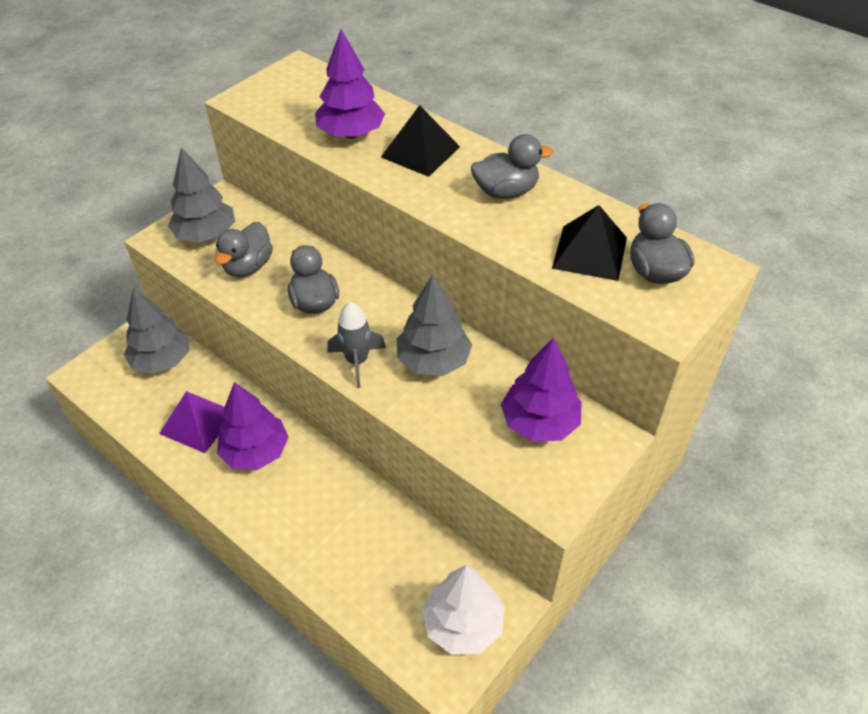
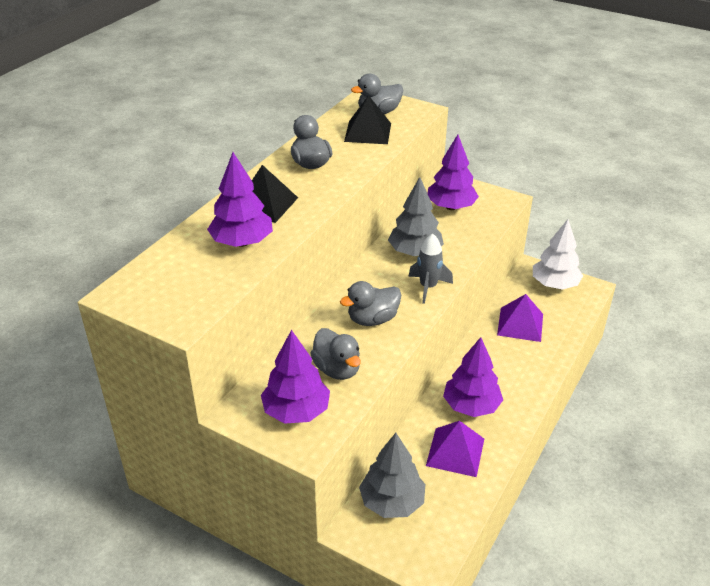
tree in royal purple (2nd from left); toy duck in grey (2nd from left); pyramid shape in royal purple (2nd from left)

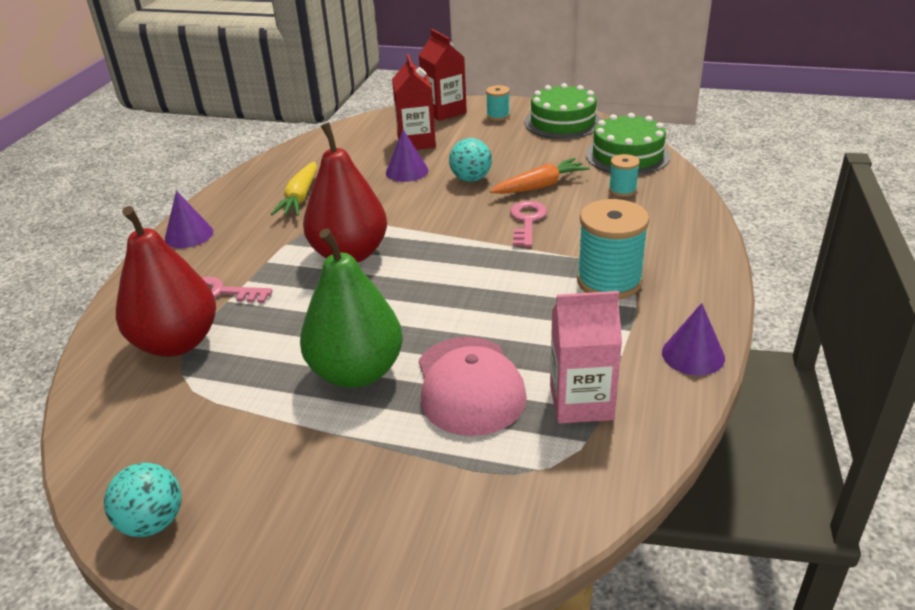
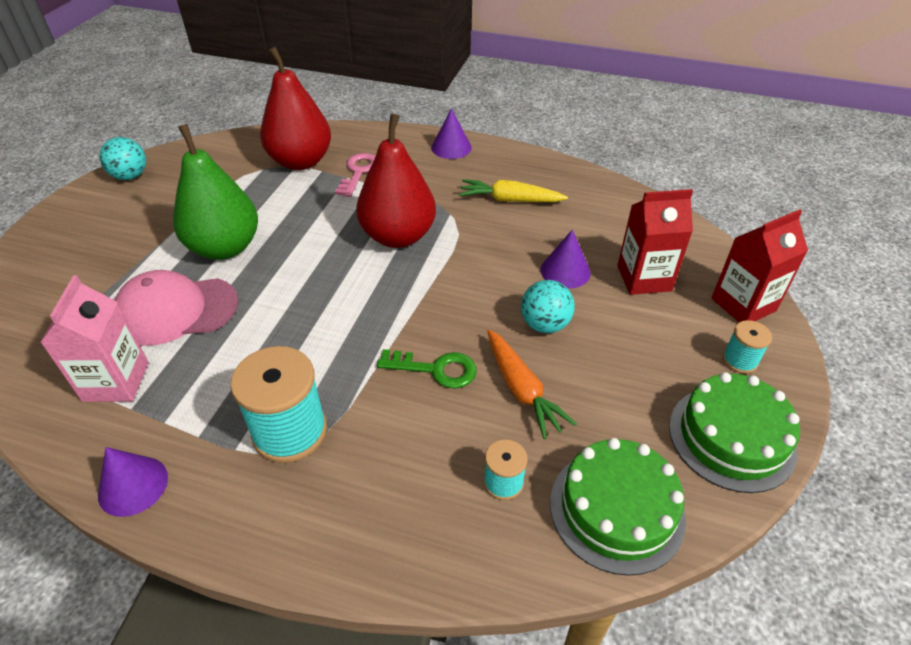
key in emerald

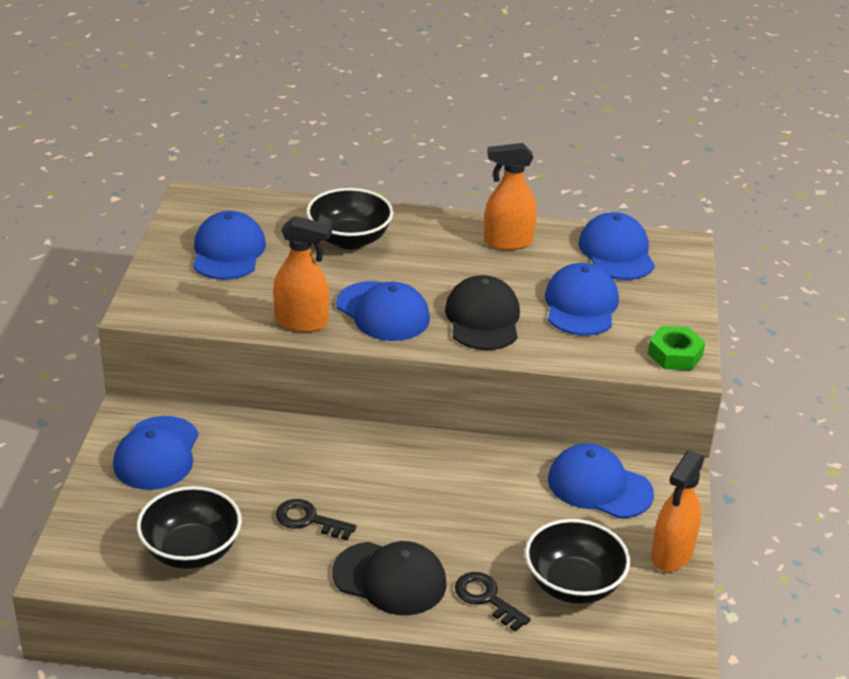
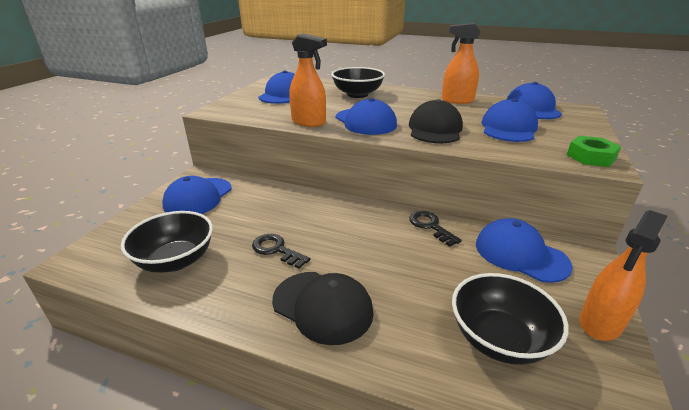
key in ebony (2nd from left)

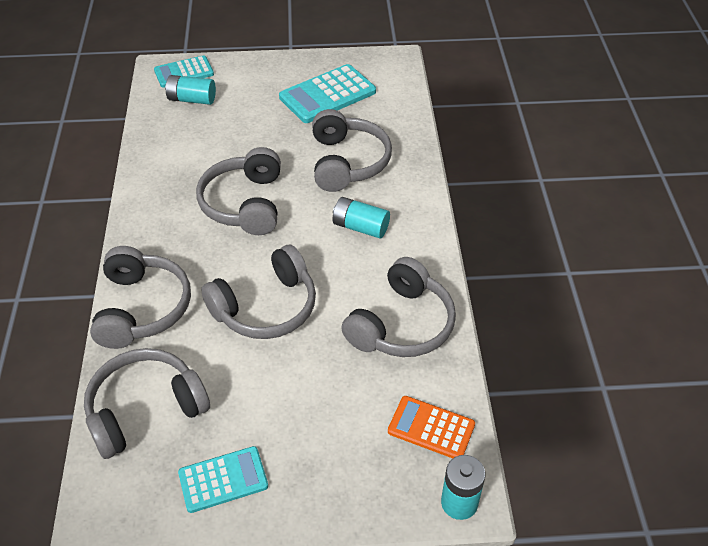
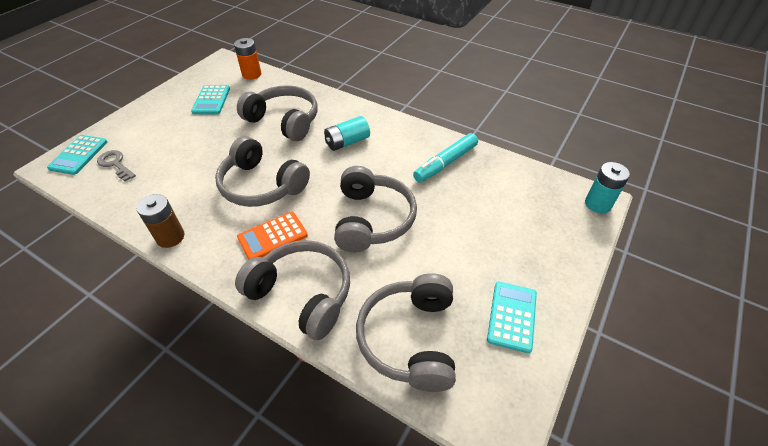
key in grey; calculator in aqua (2nd from left); marker pen in aqua; calculator in orange-coloured; battery in dark brown; battery in orange-coloured

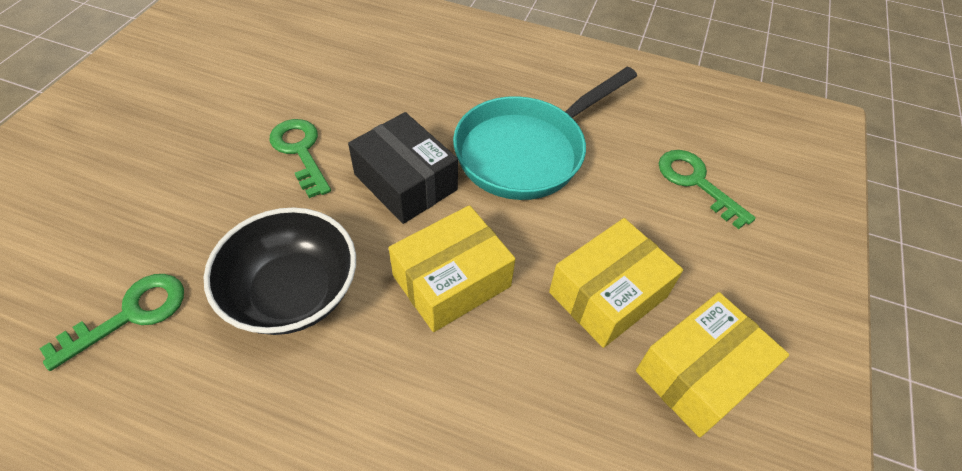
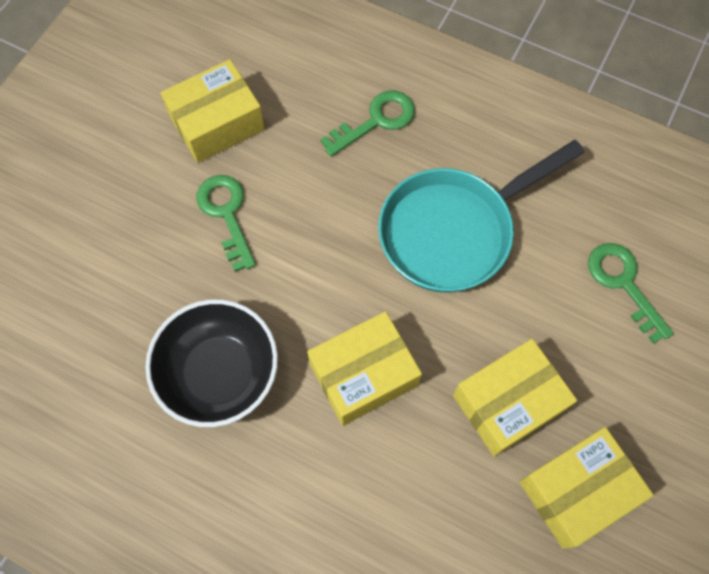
key in emerald (2nd from left); package in ebony; package in golden (1st from left)

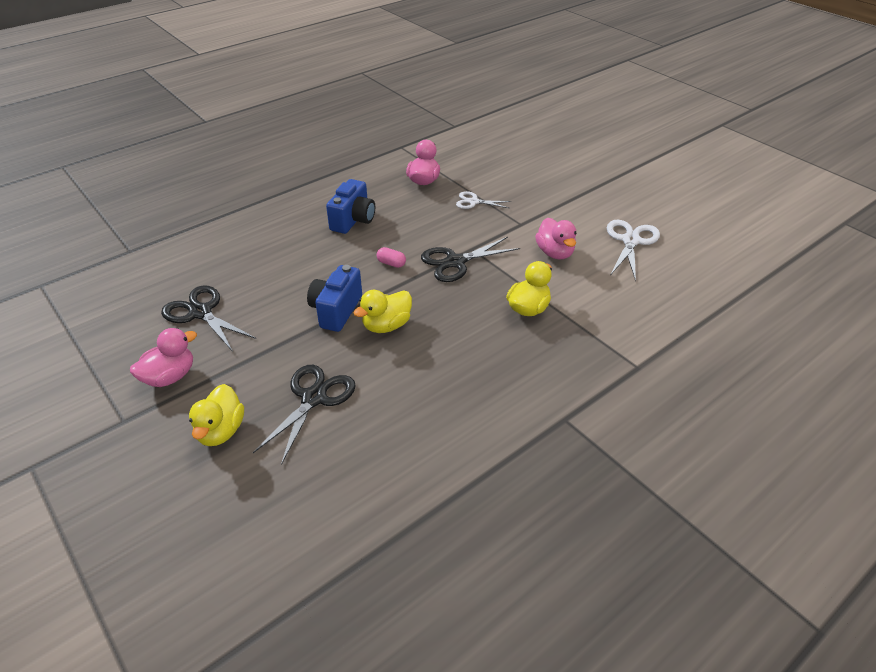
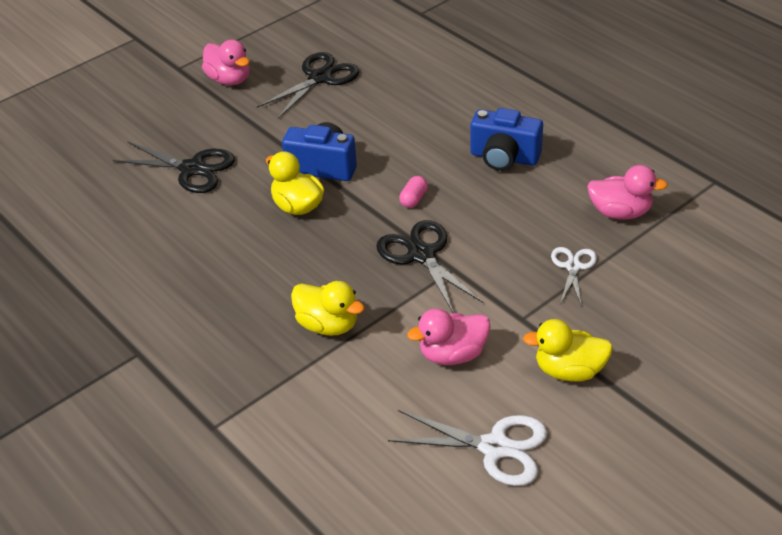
toy duck in golden (3rd from left)

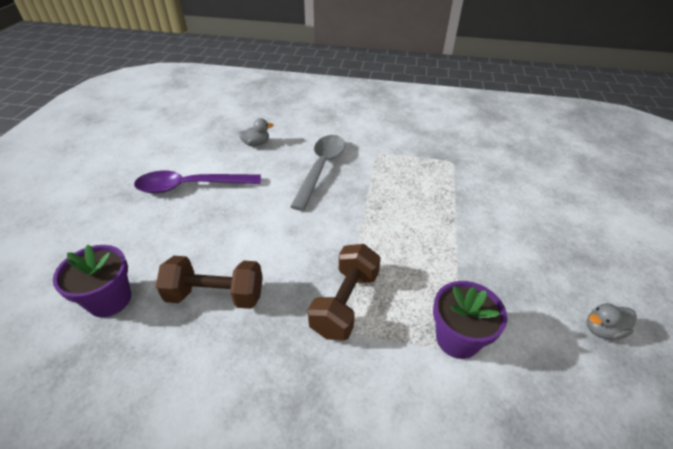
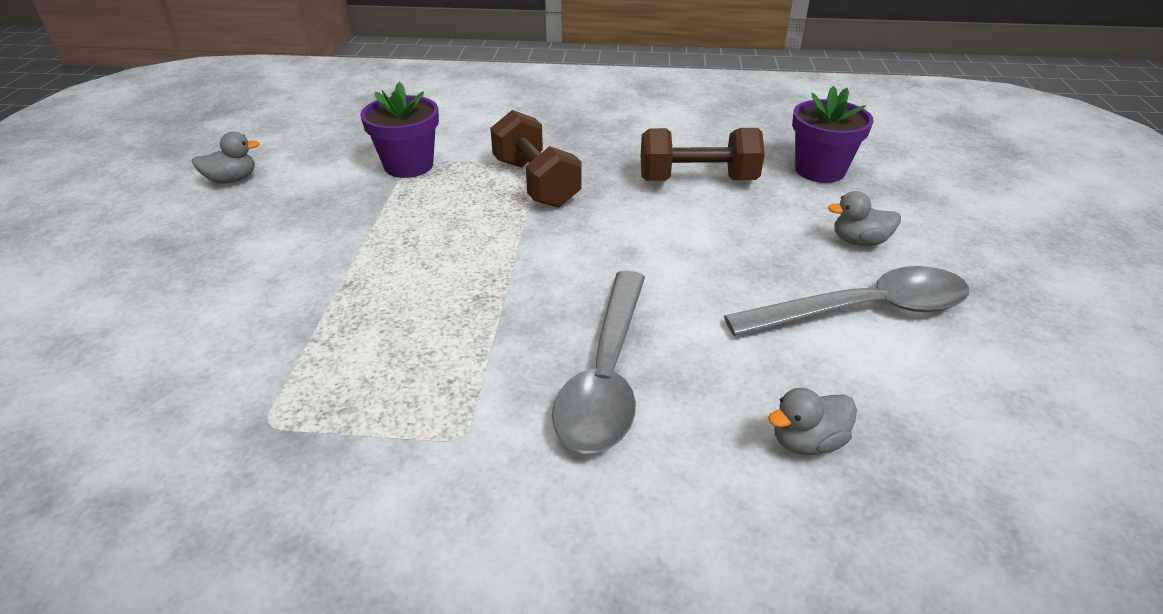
spoon in grey (2nd from left); free weight in dark brown (1st from left); toy duck in grey (3rd from left)

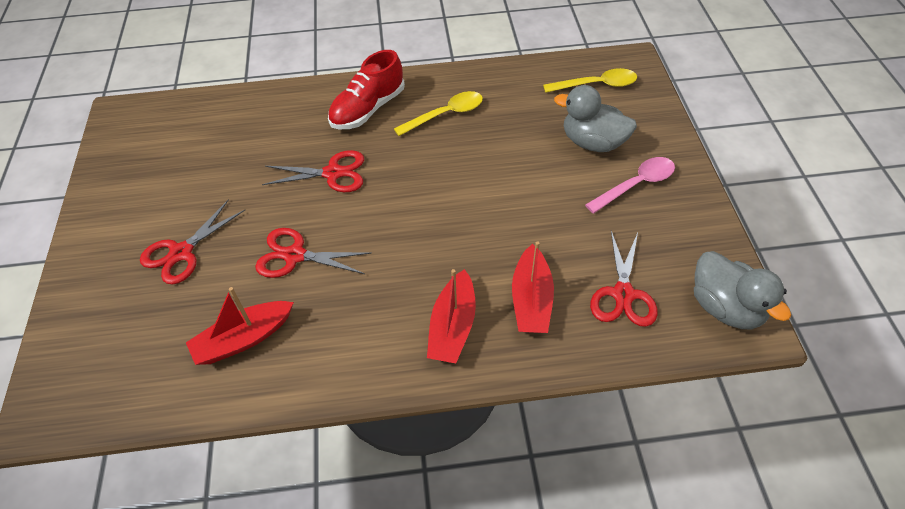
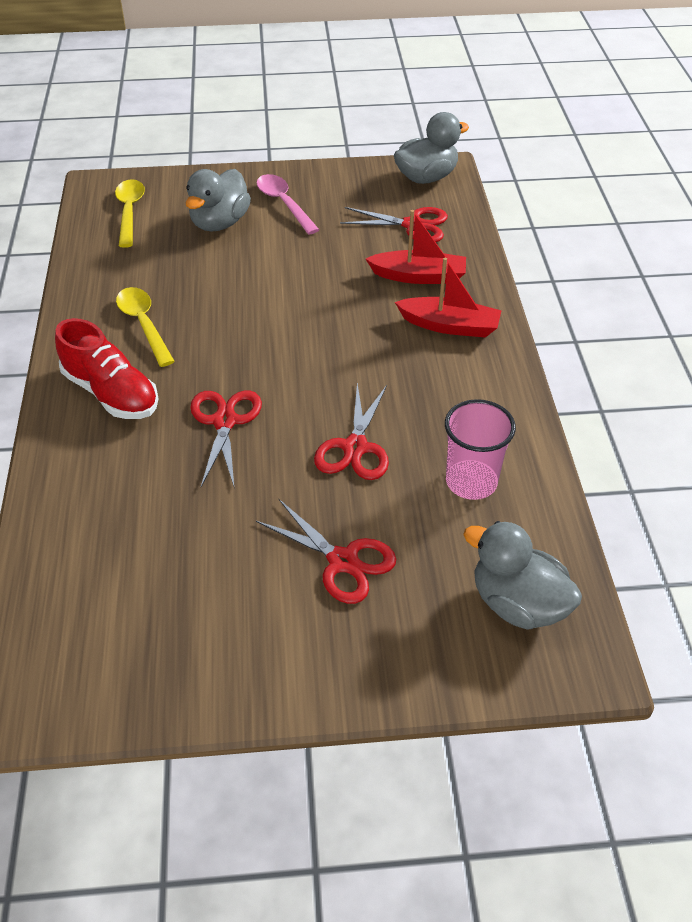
tumbler in rose-pink; toy duck in grey (3rd from left)

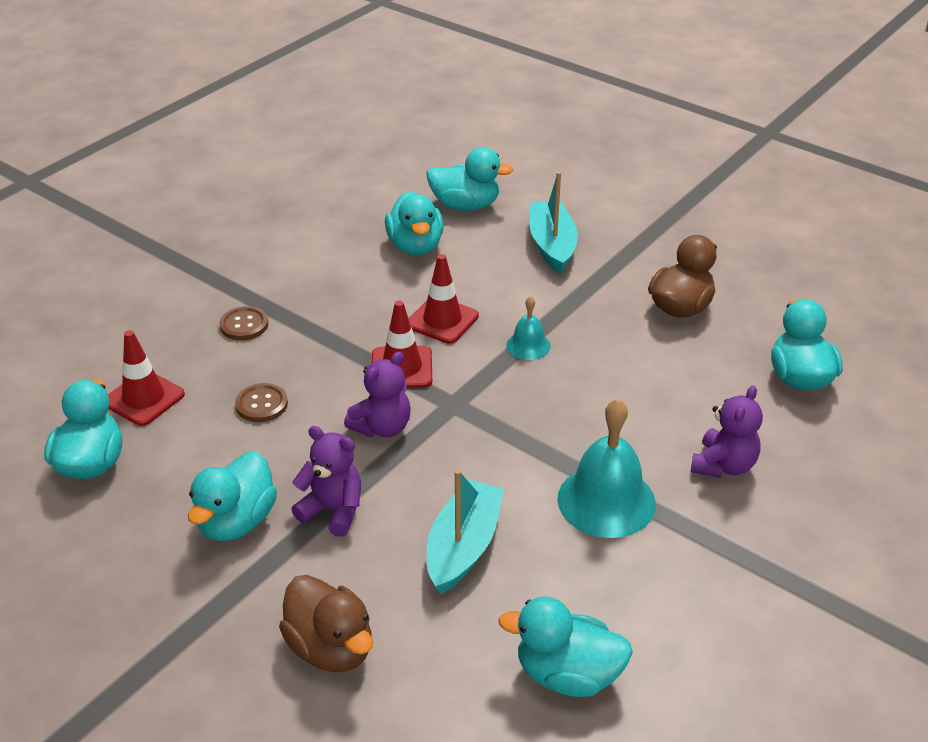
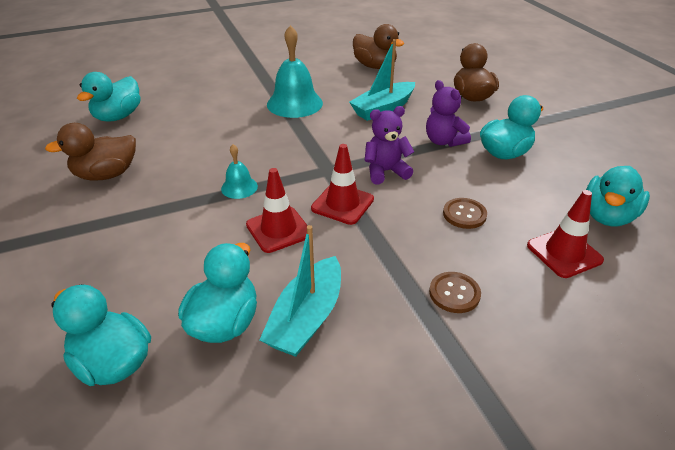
toy duck in dark brown (2nd from left); sailboat in aqua (1st from left); stuffed bear in royal purple (3rd from left in the first image)

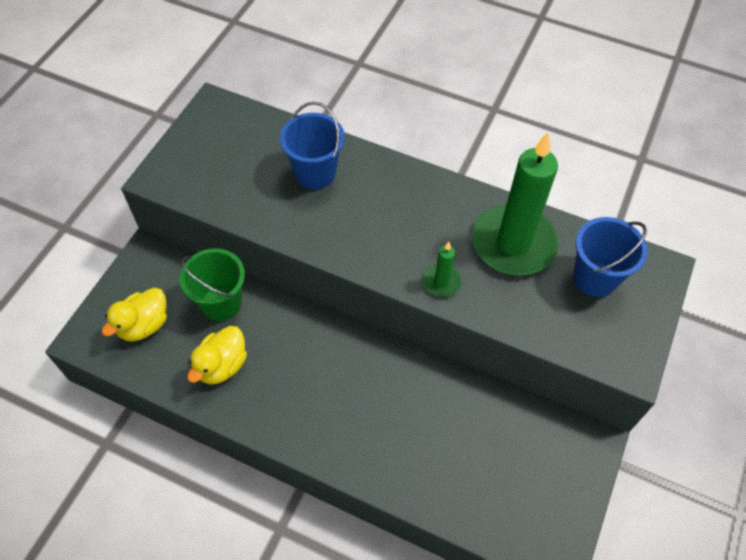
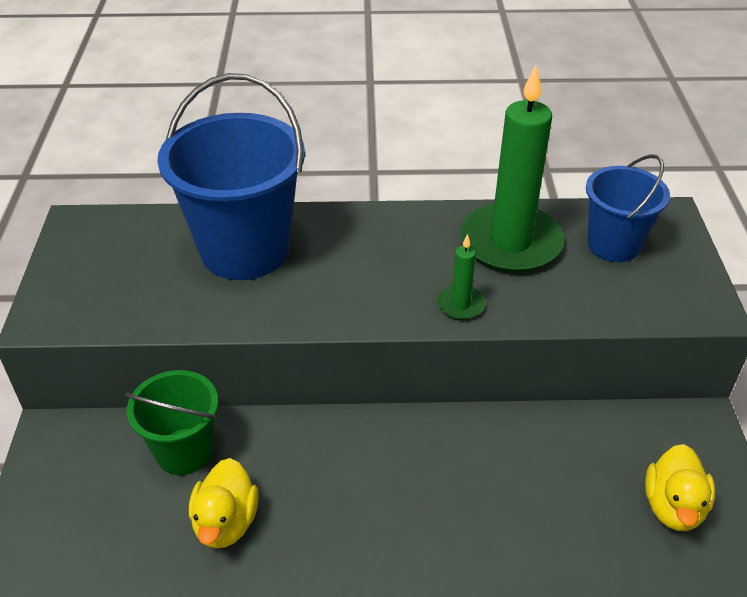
toy duck in golden (2nd from left); bucket in blue (1st from left)

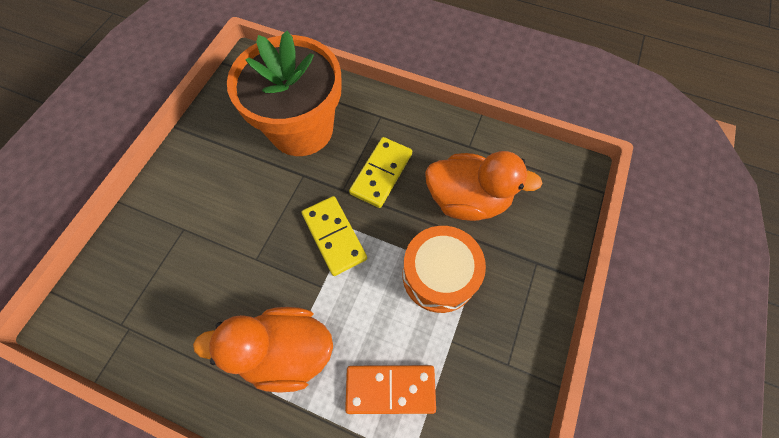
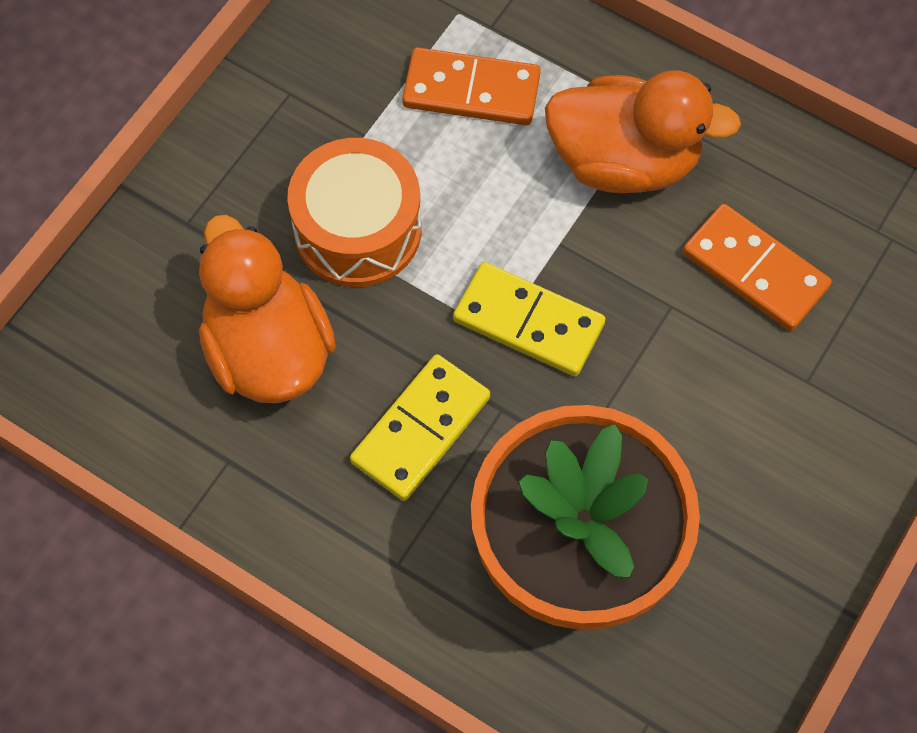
domino piece in golden (2nd from left); toy duck in orange-coloured (1st from left); domino piece in orange-coloured (2nd from left)

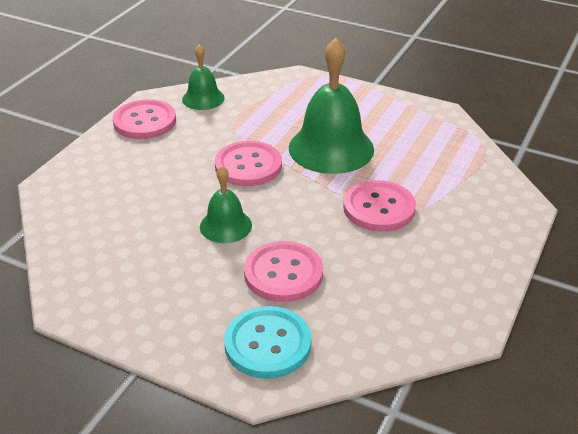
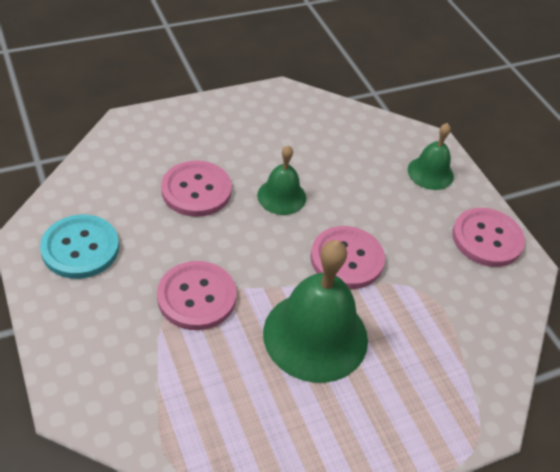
school bell in emerald (3rd from left); sewing button in aqua

